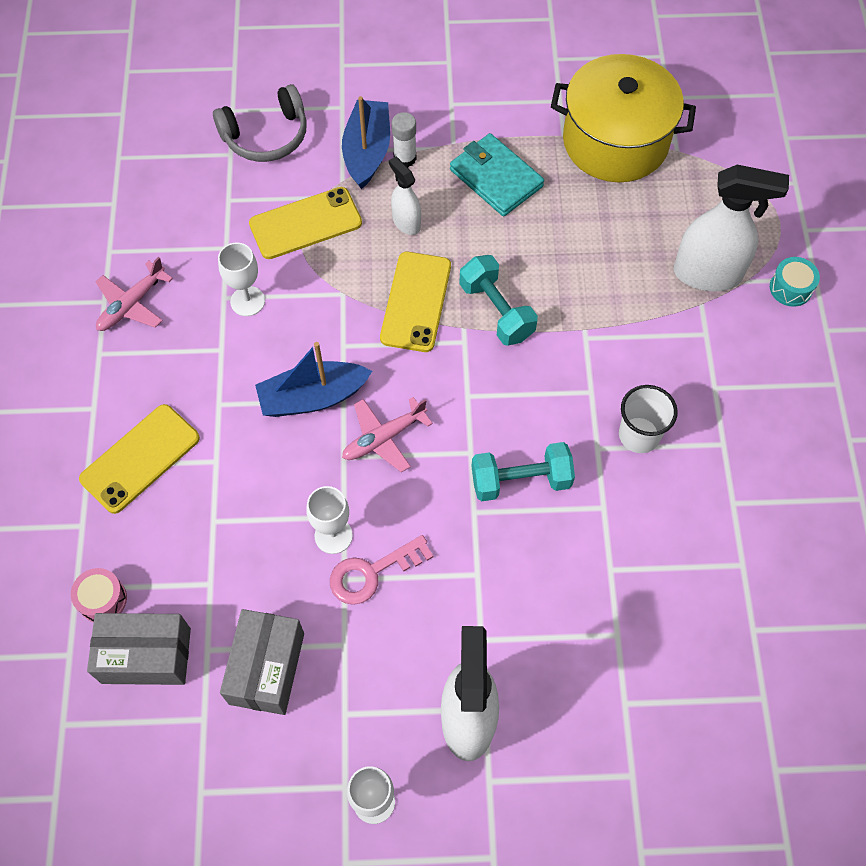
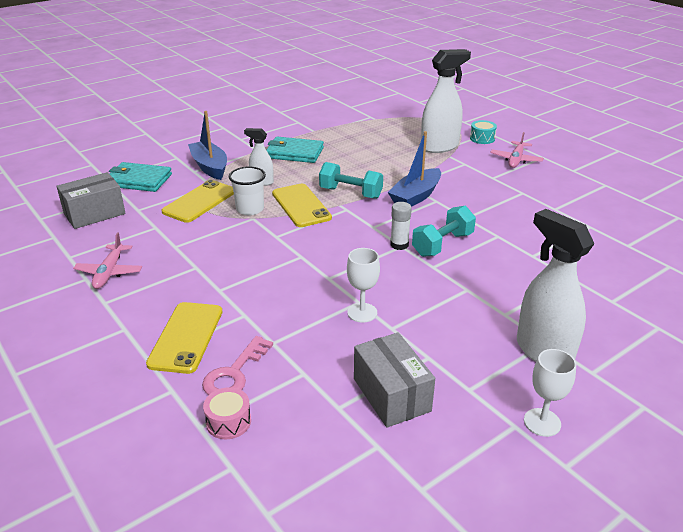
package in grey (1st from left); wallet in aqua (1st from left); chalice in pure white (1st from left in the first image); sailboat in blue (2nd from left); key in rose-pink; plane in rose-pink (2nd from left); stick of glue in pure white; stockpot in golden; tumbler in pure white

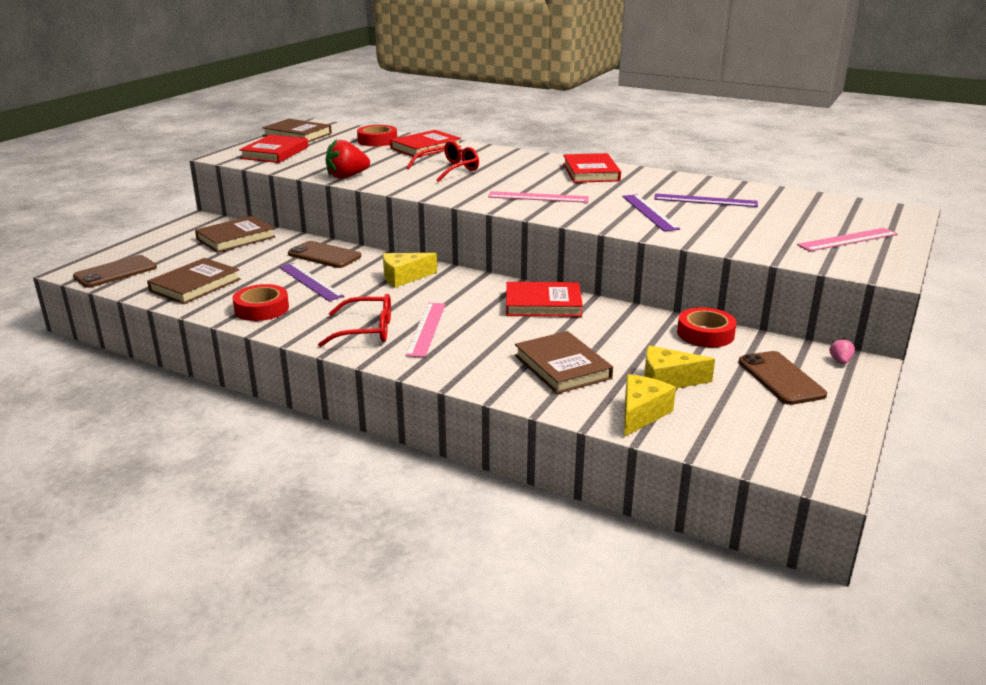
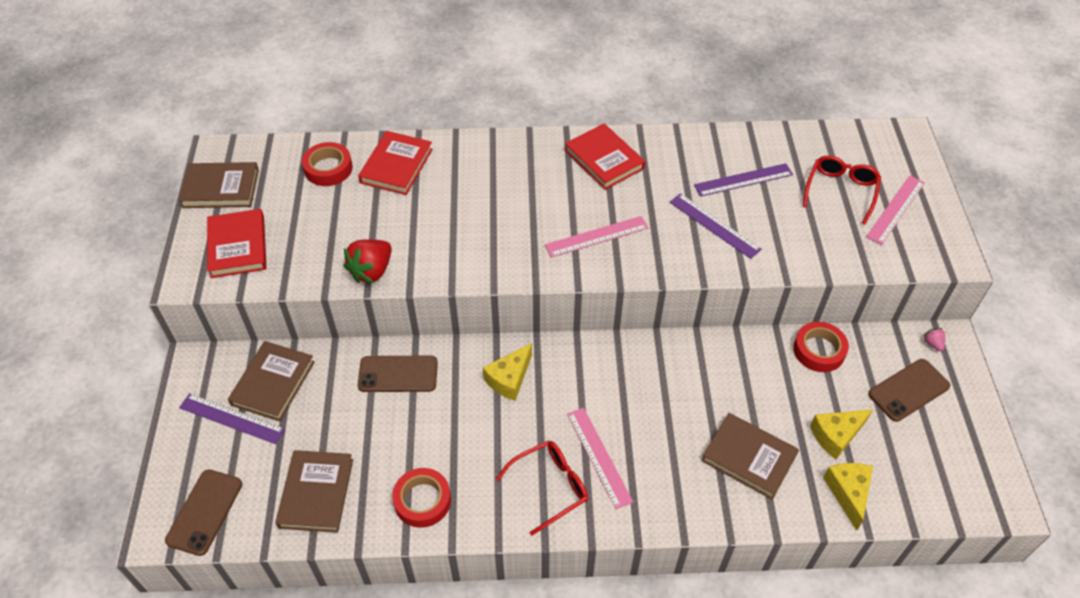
ruler in royal purple (1st from left); eyeglasses in scarlet (2nd from left); hardcover in scarlet (3rd from left in the first image); smartphone in dark brown (3rd from left)

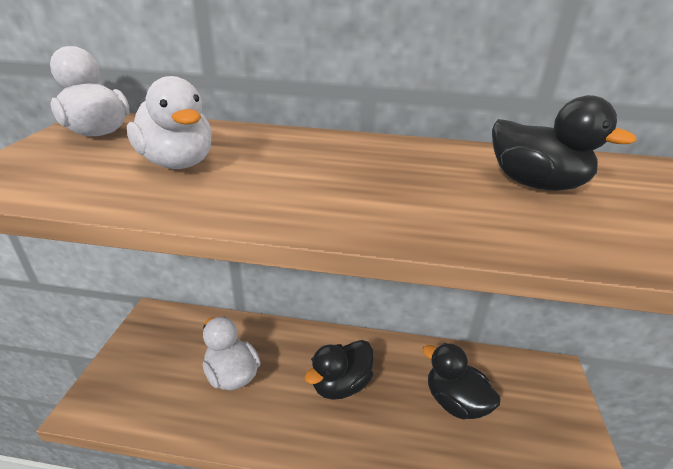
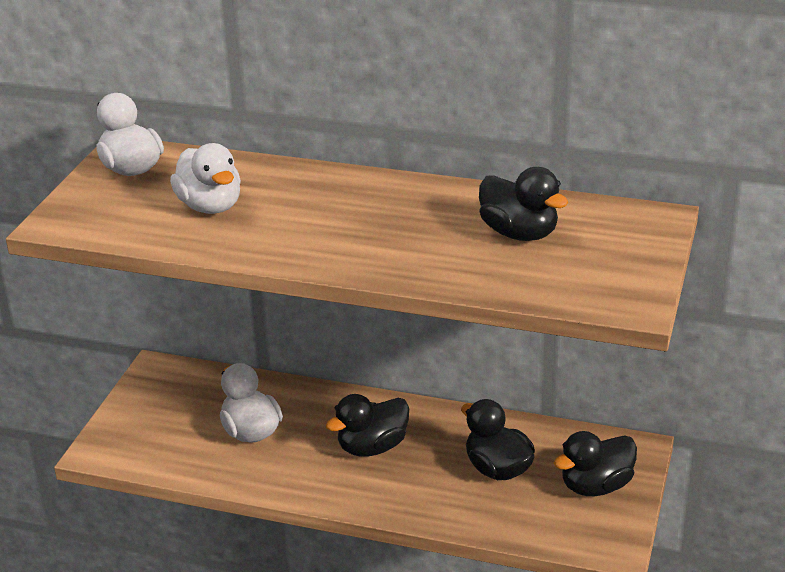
toy duck in ebony (4th from left)

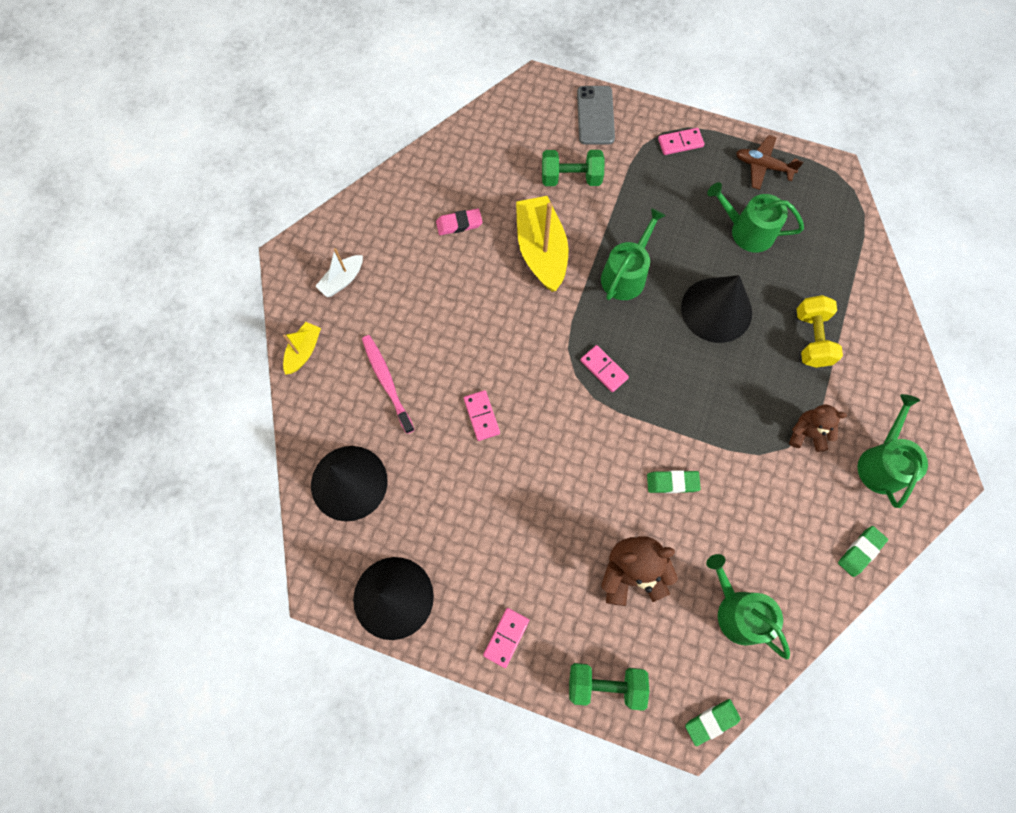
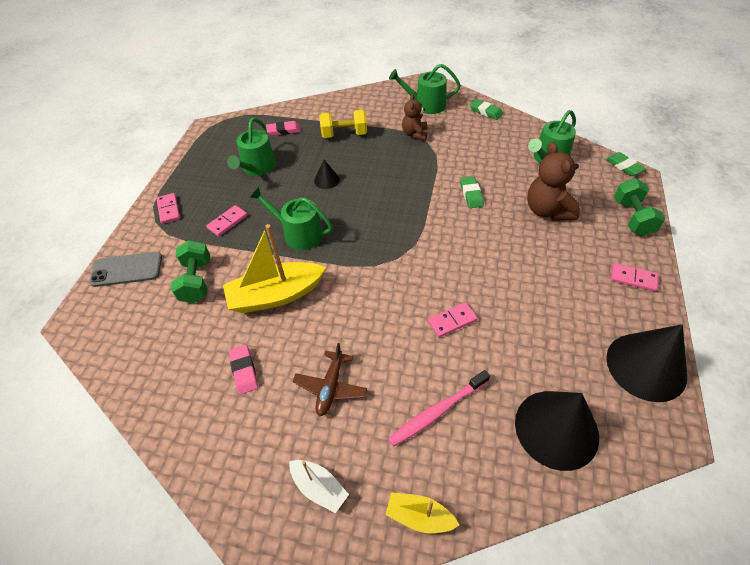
domino piece in rose-pink (2nd from left); cone in ebony (1st from left); plane in dark brown; gum eraser in rose-pink (2nd from left)

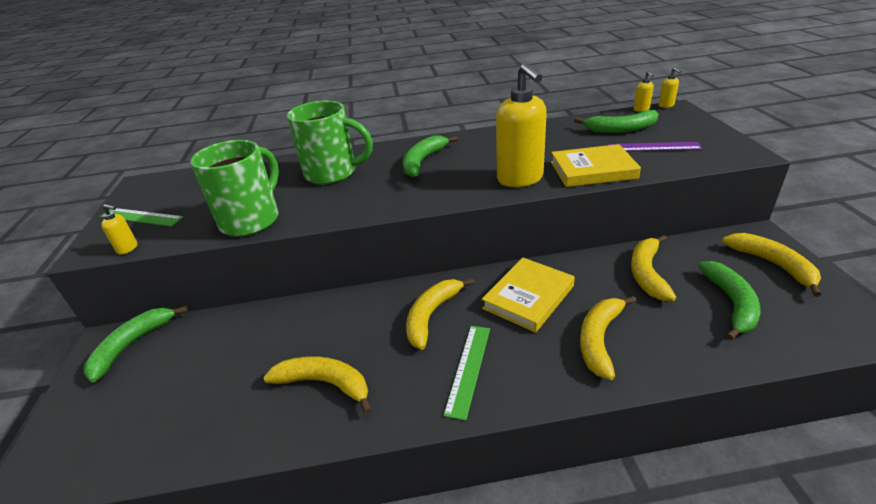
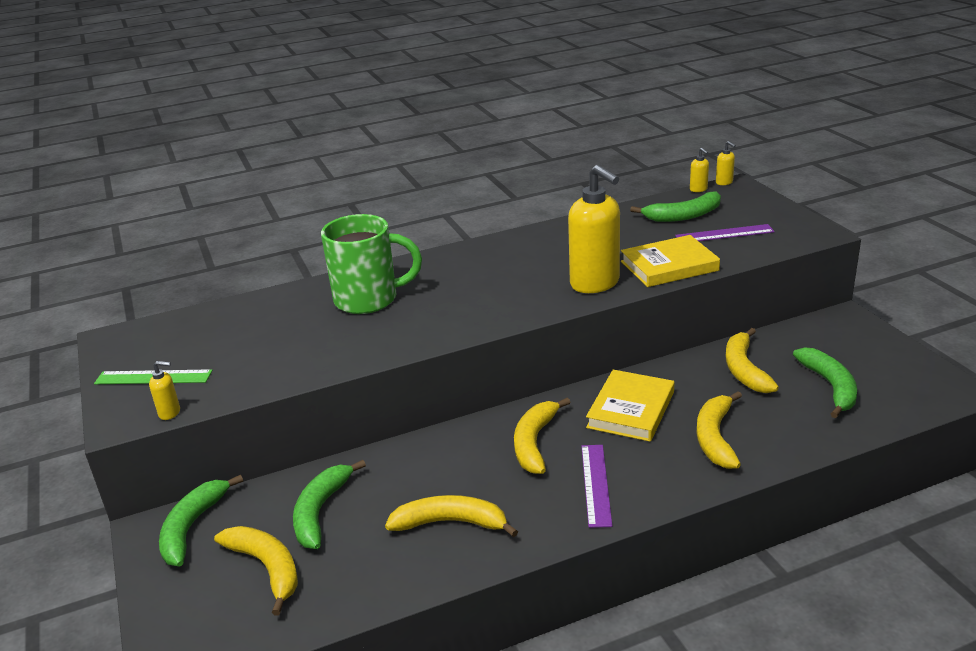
tea mug in emerald (1st from left in the first image); toy banana in emerald (2nd from left); ruler in royal purple (1st from left); toy banana in golden (1st from left)

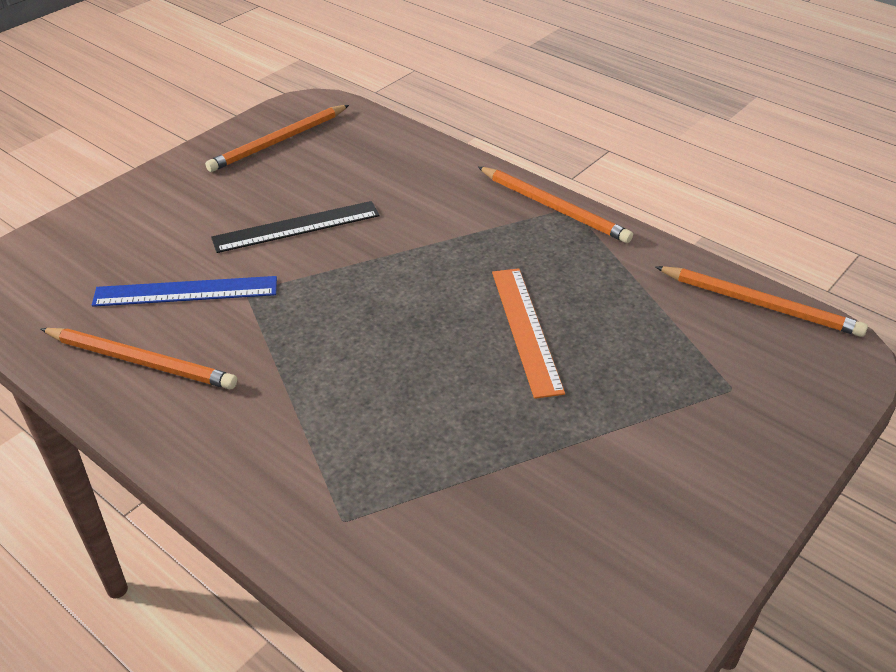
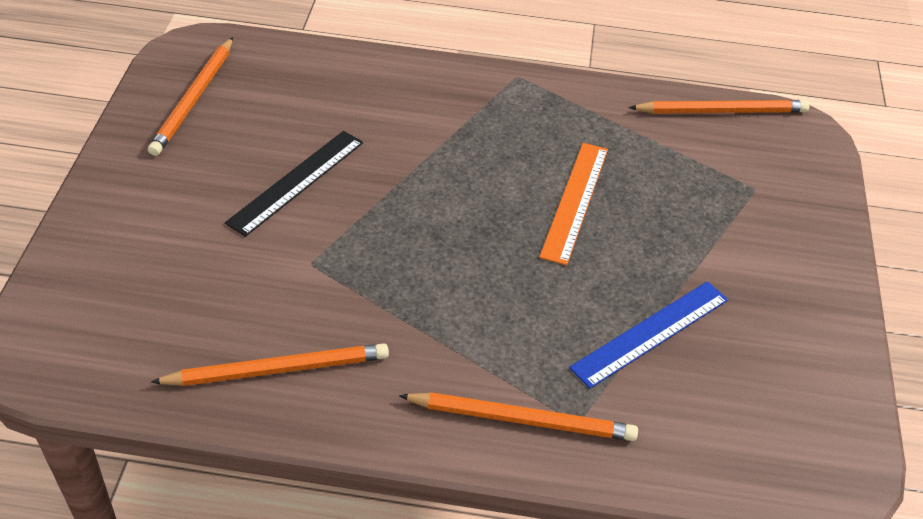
ruler in blue; lead pencil in orange-coloured (3rd from left); ruler in orange-coloured

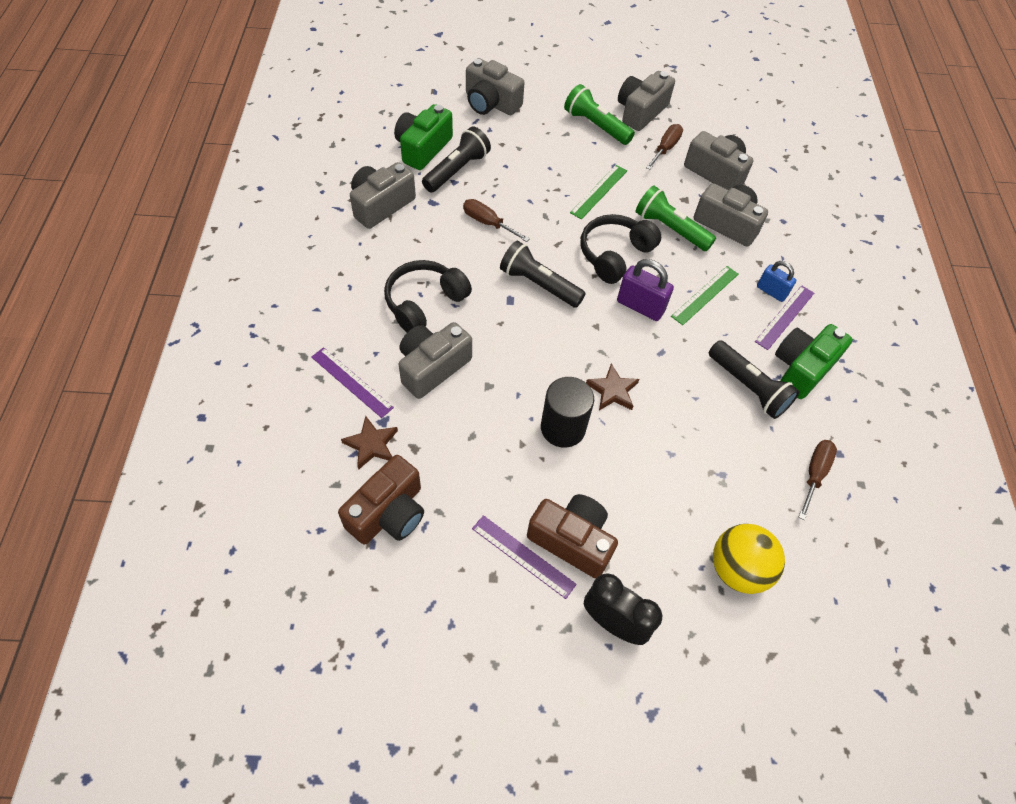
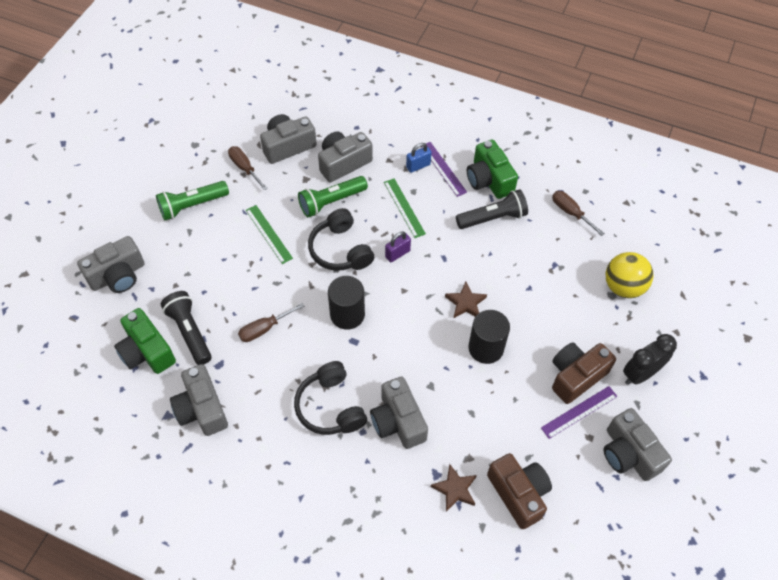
ruler in royal purple (1st from left in the first image); cylinder in ebony (1st from left); lock in royal purple; photo camera in grey (6th from left)

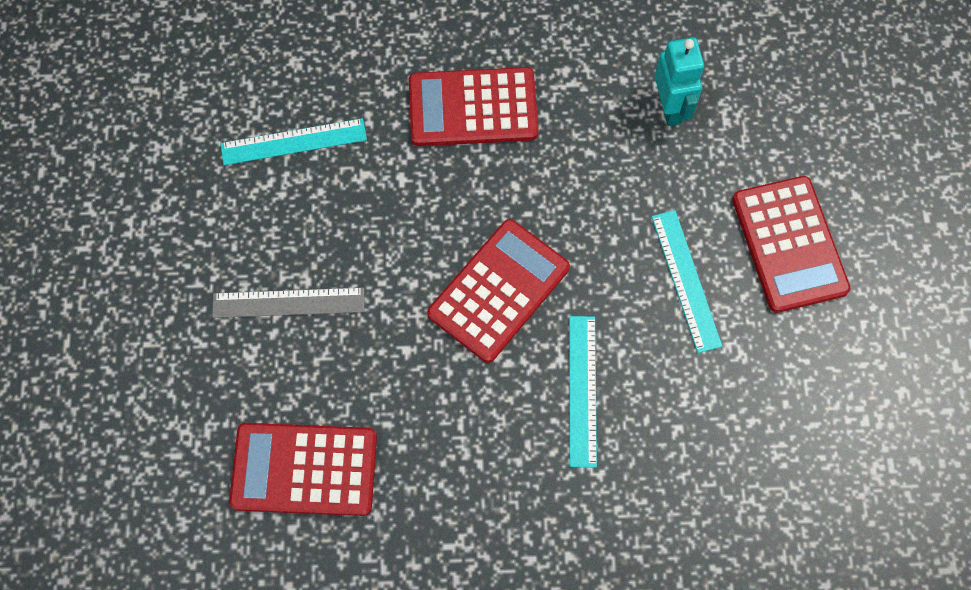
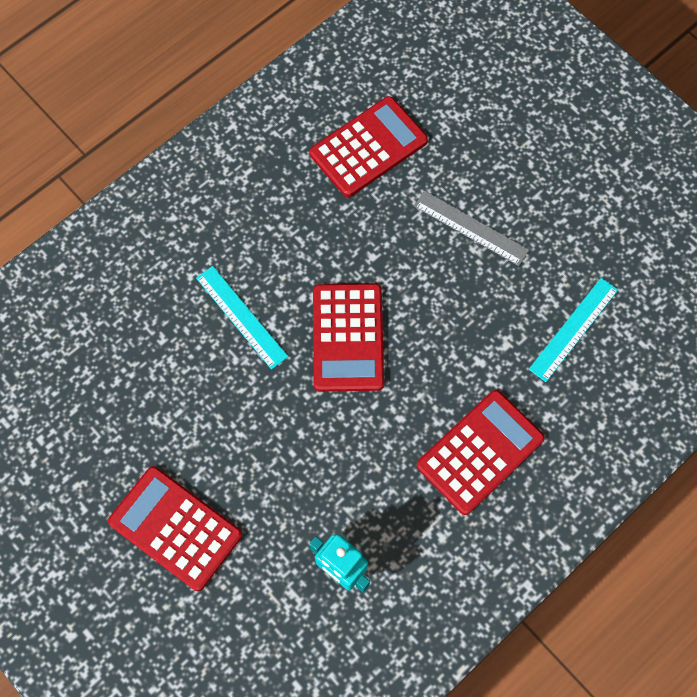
ruler in grey; ruler in aqua (3rd from left in the first image)

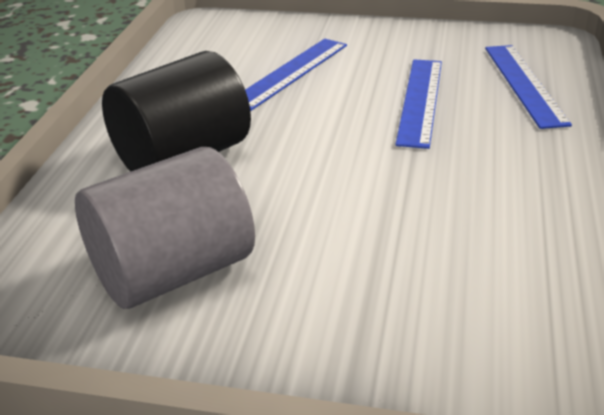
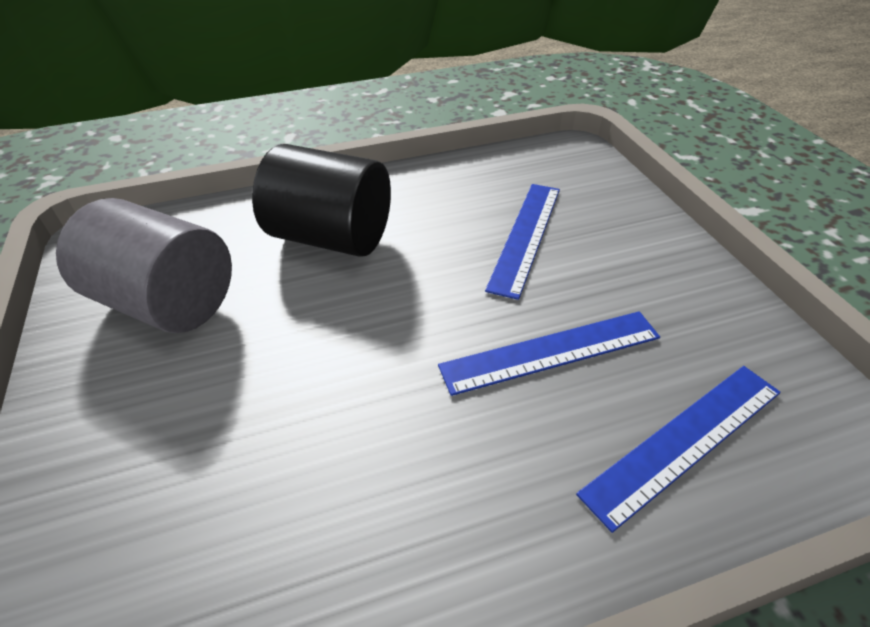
ruler in blue (1st from left)

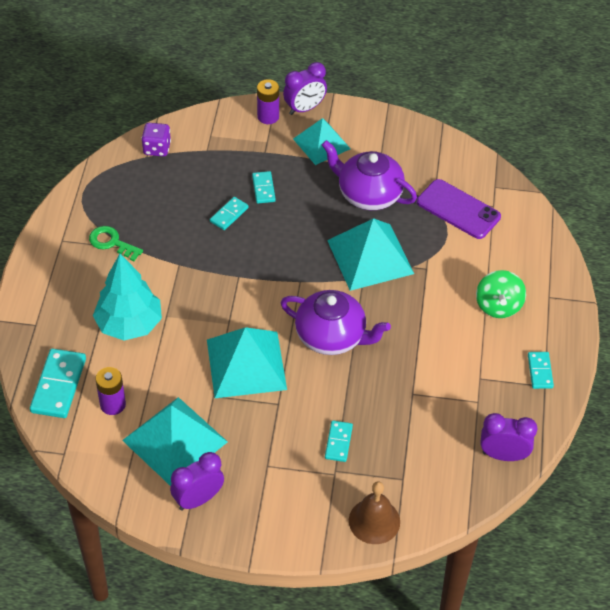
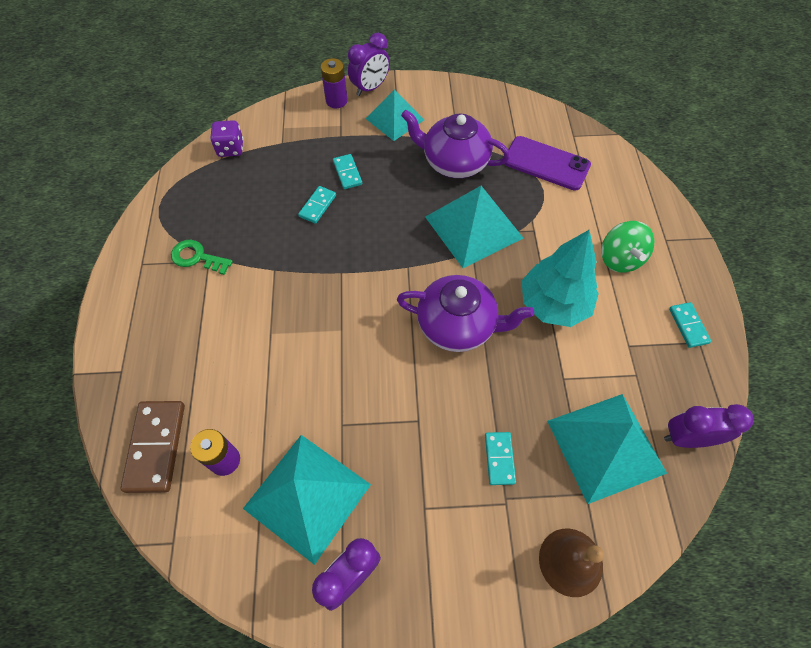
domino piece in dark brown; tree in aqua; pyramid shape in aqua (4th from left)

